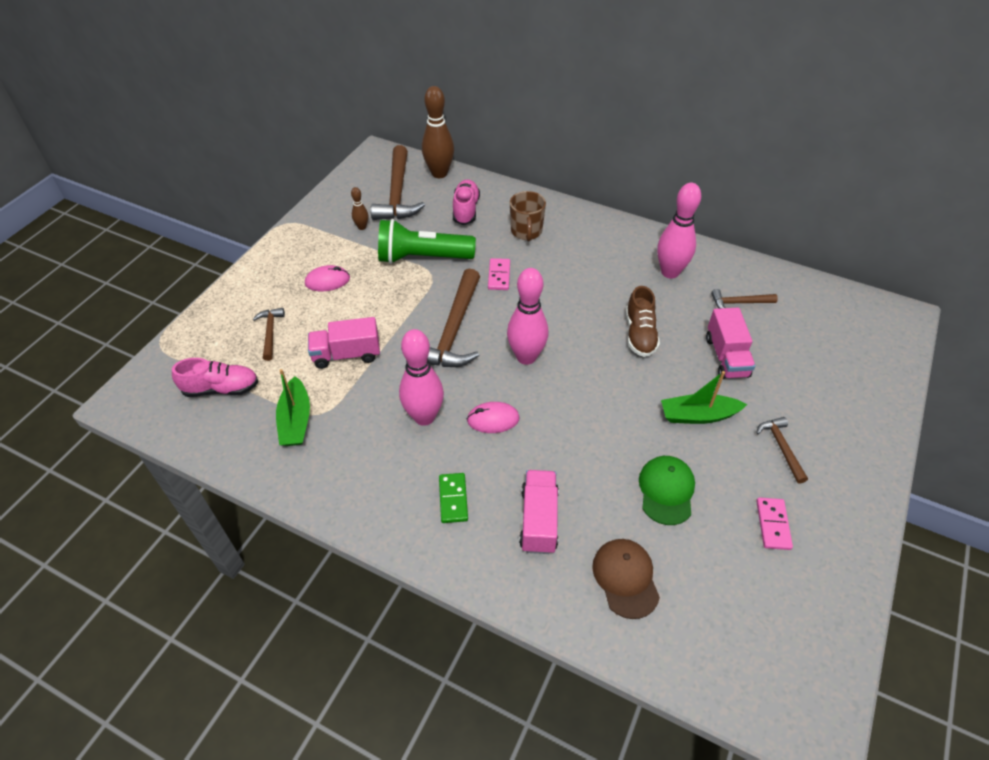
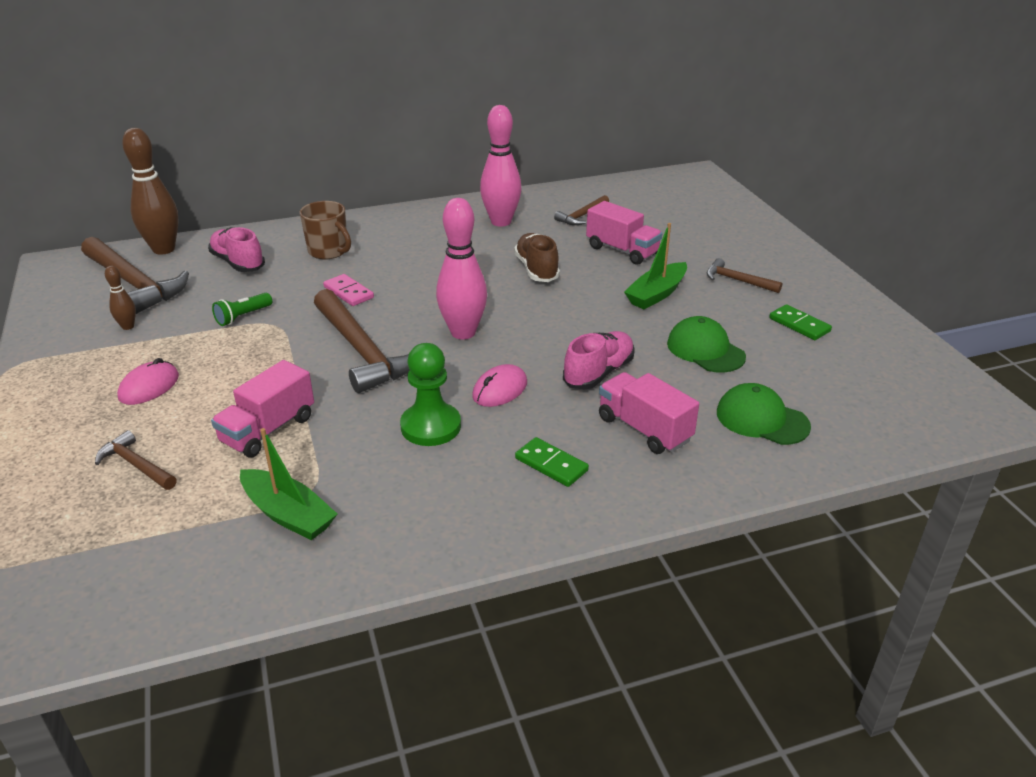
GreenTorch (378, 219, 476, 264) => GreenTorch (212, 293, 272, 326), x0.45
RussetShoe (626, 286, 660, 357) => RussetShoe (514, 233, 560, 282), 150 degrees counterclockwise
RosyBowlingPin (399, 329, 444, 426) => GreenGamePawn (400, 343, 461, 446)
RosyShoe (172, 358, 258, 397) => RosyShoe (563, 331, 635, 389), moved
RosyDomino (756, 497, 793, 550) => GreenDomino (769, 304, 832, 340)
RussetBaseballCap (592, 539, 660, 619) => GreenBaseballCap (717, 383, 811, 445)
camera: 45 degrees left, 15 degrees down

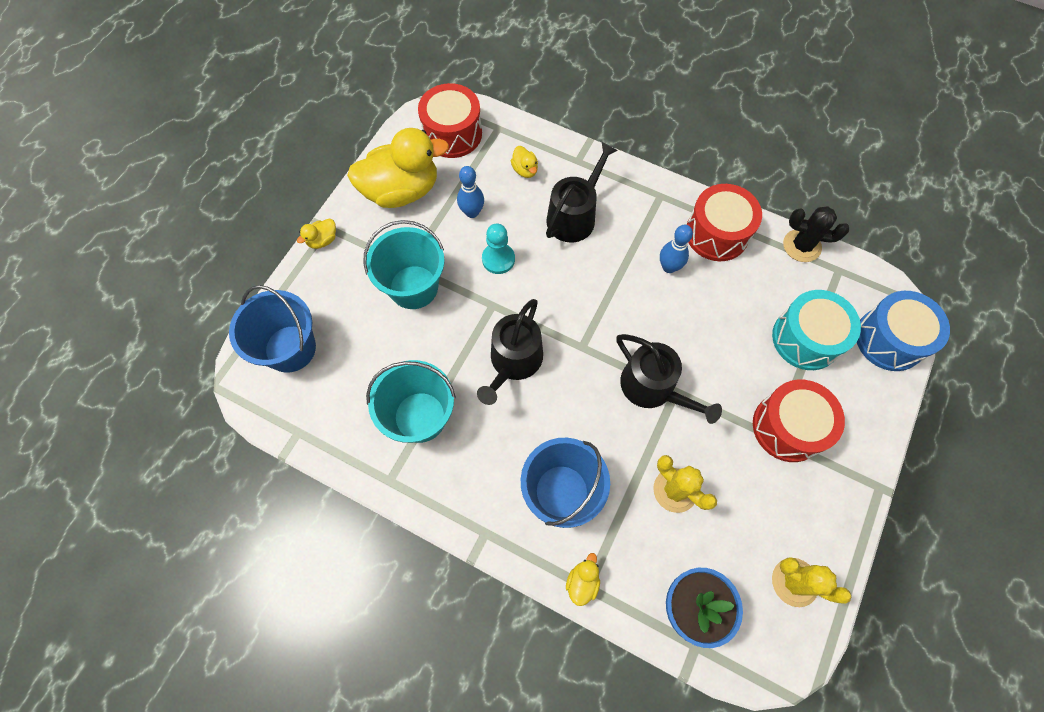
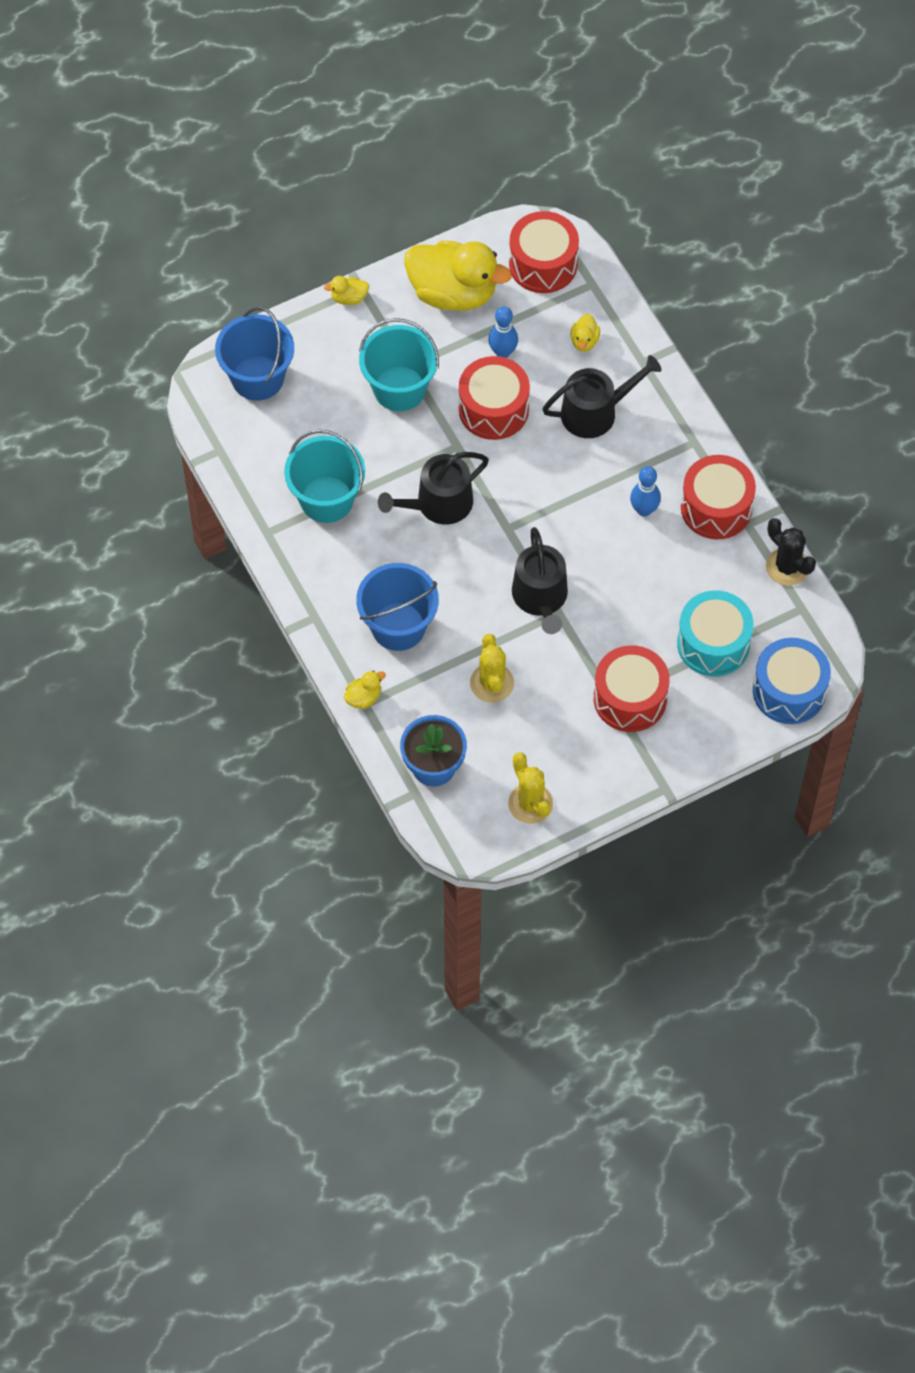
AquaGamePawn (482, 224, 515, 274) => RedDrum (459, 356, 530, 440)
camera: 35 degrees right, 5 degrees down

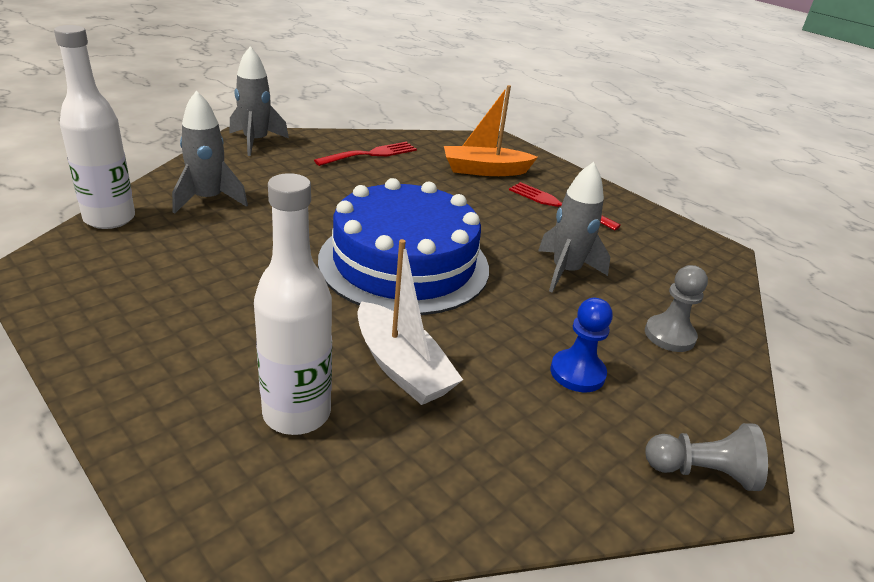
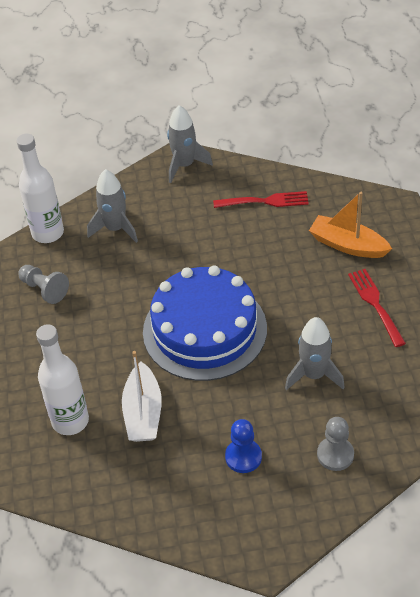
GreyGamePawn (645, 423, 768, 491) => GreyGamePawn (18, 265, 69, 304), moved
camera: 40 degrees right, 15 degrees up

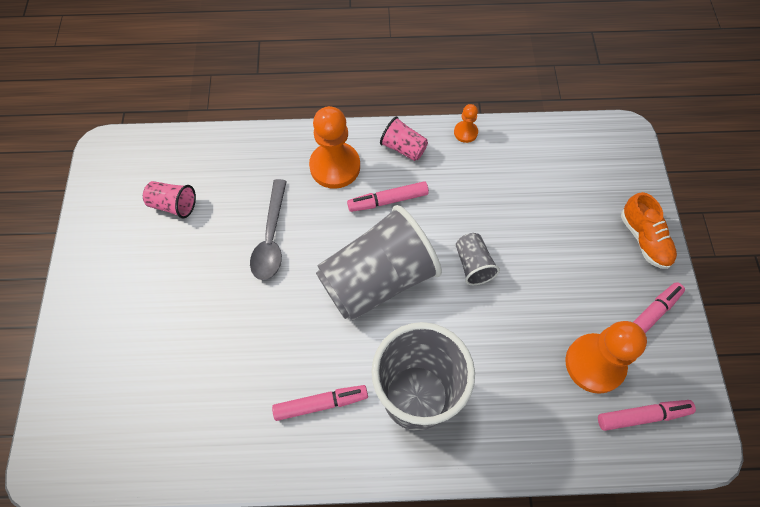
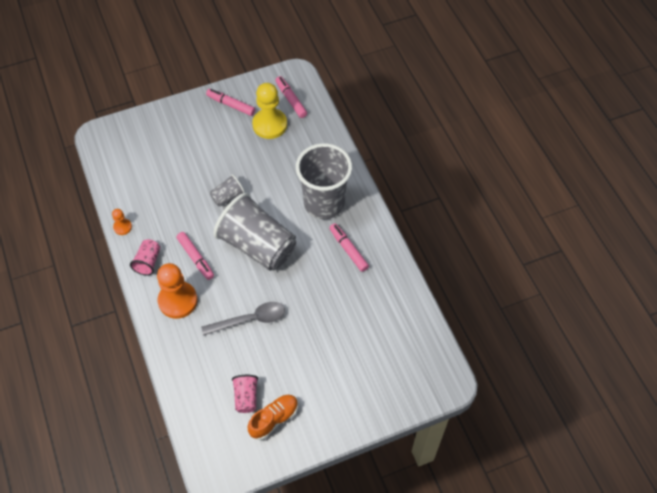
OrangeShoe (621, 192, 677, 269) => OrangeShoe (248, 395, 298, 440), moved
OrangeGamePawn (566, 321, 647, 394) => GoldenGamePawn (252, 83, 287, 139)
camera: 110 degrees left, 5 degrees down

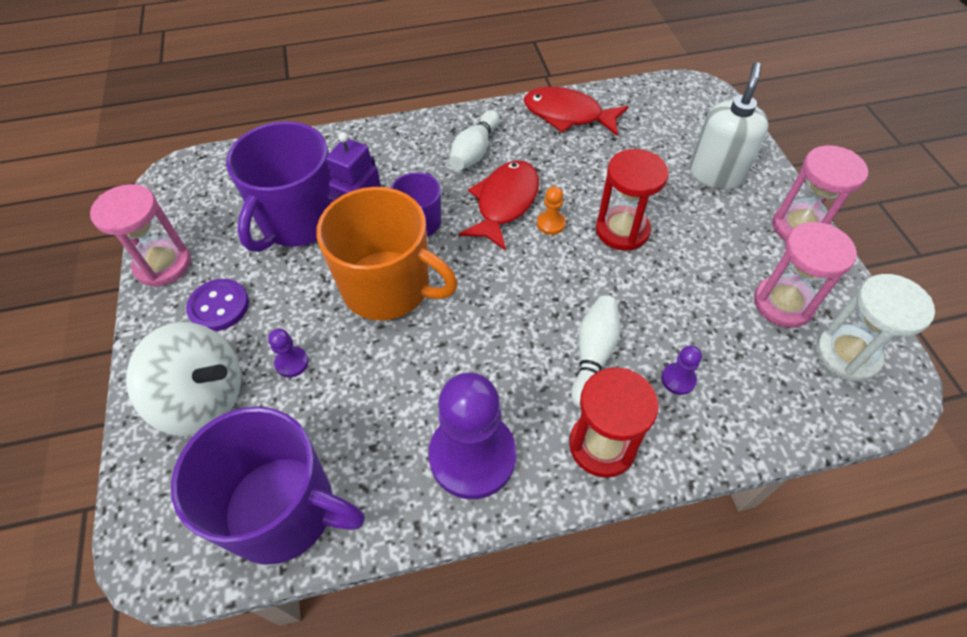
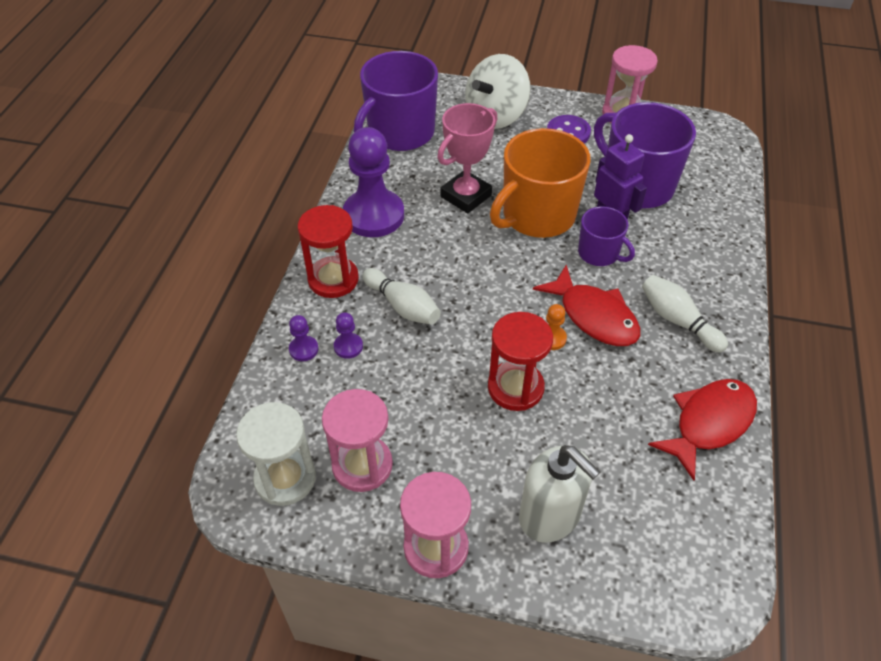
RoyalPurpleGamePawn (268, 329, 309, 378) => RoyalPurpleGamePawn (289, 315, 318, 361), moved
nothing => RosyAwardCup (437, 103, 497, 214)
camera: 115 degrees right, 5 degrees down

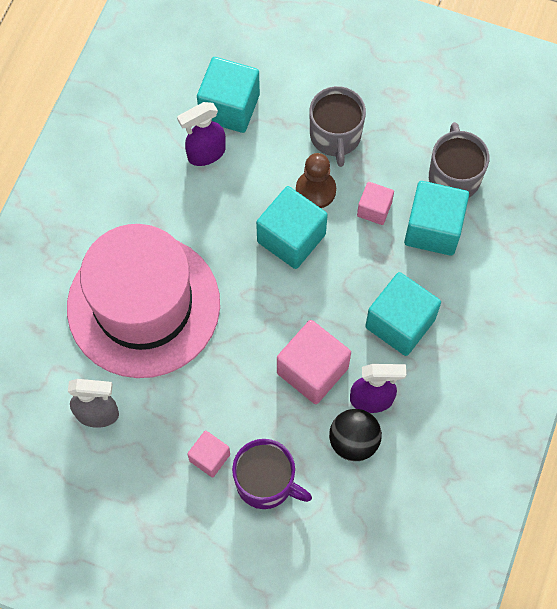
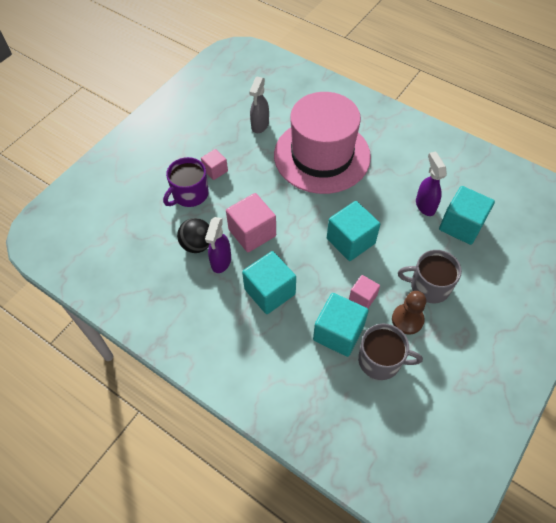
RussetGamePawn (296, 153, 336, 208) => RussetGamePawn (392, 291, 426, 334), moved
camera: 105 degrees right, 10 degrees down

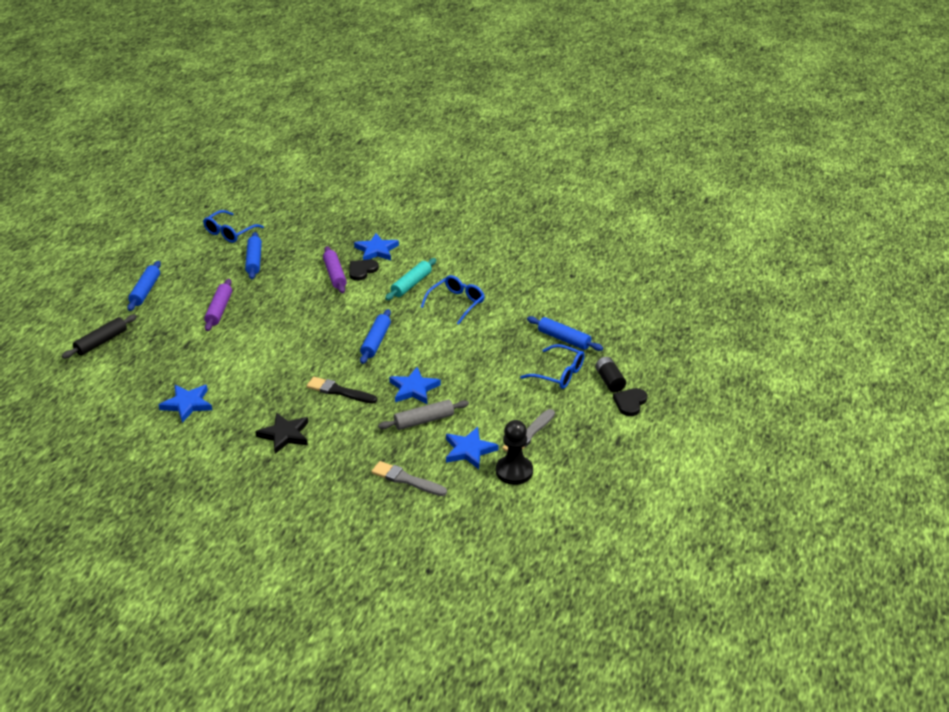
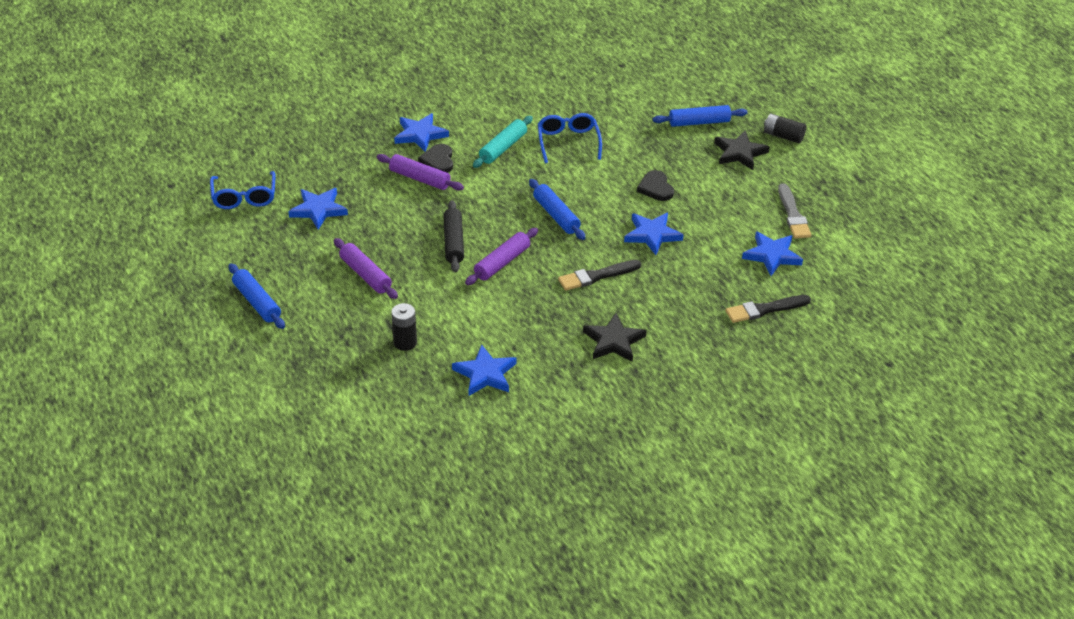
BluePastryRoller (245, 232, 262, 279) => BlueStar (288, 188, 348, 230)
AquaPastryRoller (385, 258, 436, 300) => AquaPastryRoller (473, 116, 533, 168), 45 degrees clockwise
EbonyPastryRoller (62, 315, 137, 359) => EbonyPastryRoller (443, 200, 464, 272), moved
BlueSpectacles (520, 344, 585, 389) => EbonyStar (714, 130, 770, 170)
EbonyHeart (613, 388, 647, 416) => EbonyHeart (637, 170, 674, 201), moved
GreyPastryRoller (378, 400, 469, 430) => nothing
EbonyGamePawn (496, 420, 533, 485) => nothing
GreyBrush (371, 461, 447, 496) => EbonyBrush (726, 295, 811, 323)
nothing => RoyalPurplePastryRoller (465, 228, 538, 285)
nothing => EbonyBattery (391, 303, 417, 351)
camera: 45 degrees left, 5 degrees up

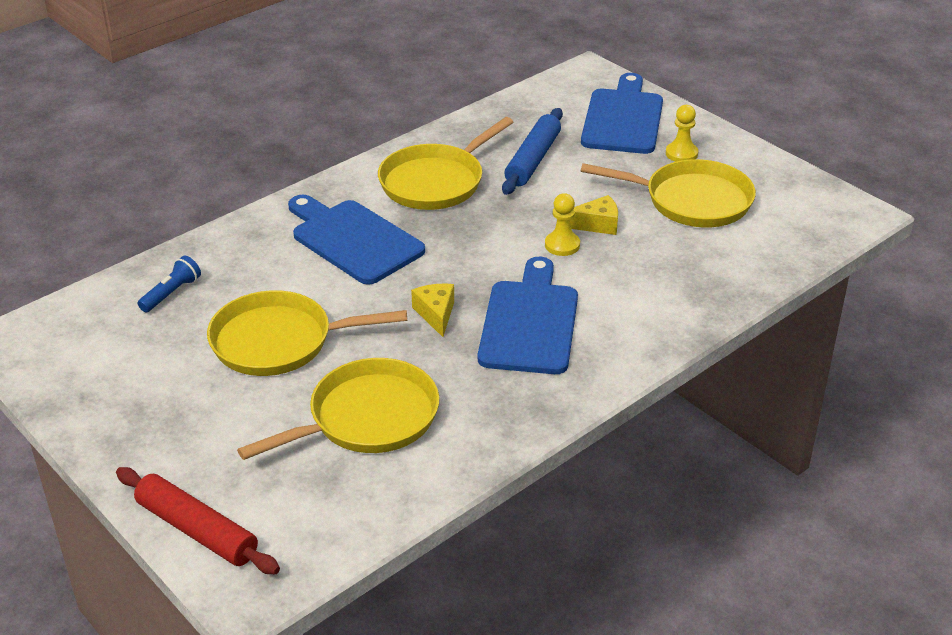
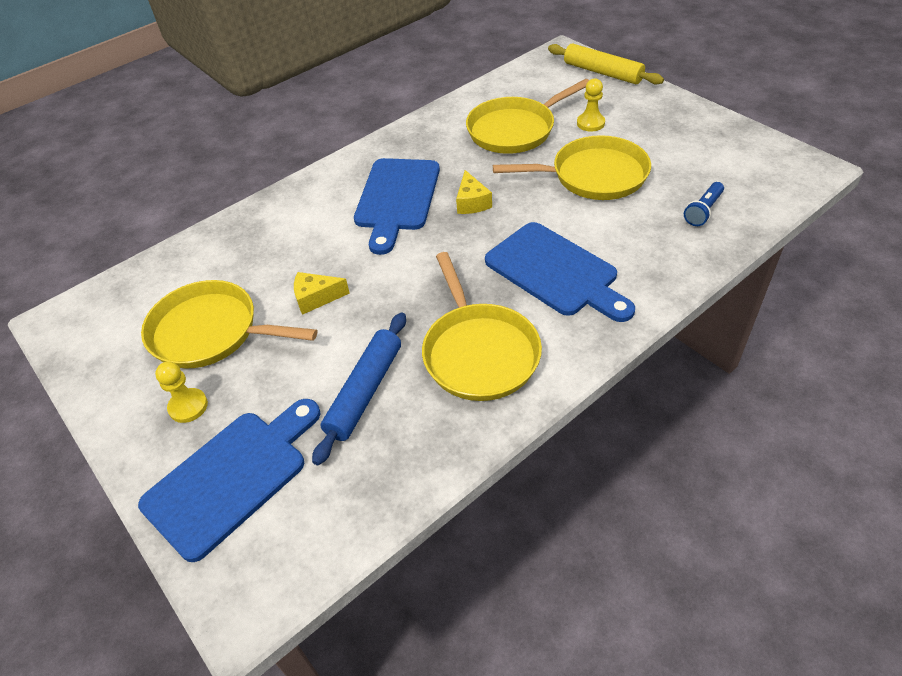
BlueChoppingBoard (581, 73, 663, 154) => BlueChoppingBoard (138, 399, 320, 562), 150 degrees counterclockwise
GoldenSkillet (378, 117, 513, 210) => GoldenSkillet (422, 252, 542, 401), 120 degrees clockwise
GoldenGamePawn (545, 193, 580, 256) => GoldenGamePawn (577, 78, 605, 132), moved
RedPastryRoller (116, 467, 280, 574) => GoldenPastryRoller (548, 44, 664, 85)
camera: 175 degrees left, 10 degrees up

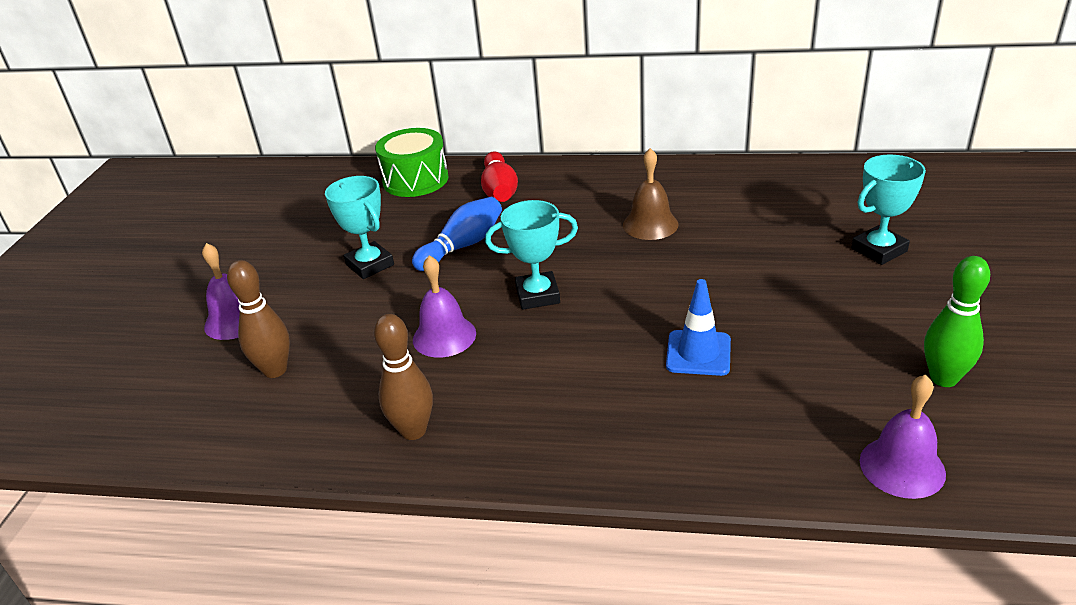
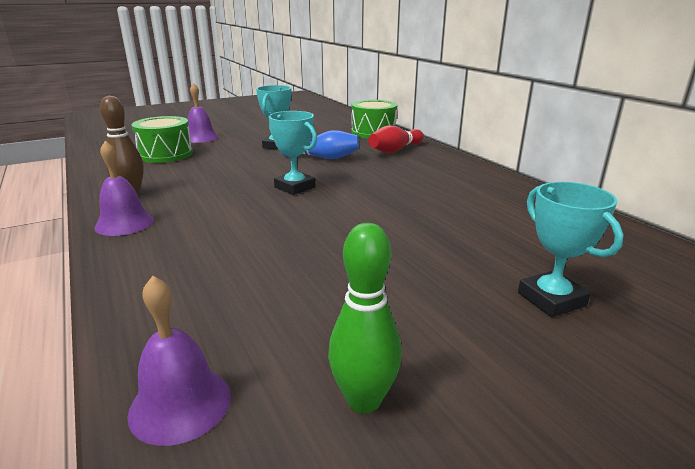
RussetHandBell (623, 148, 678, 240) => nothing
AquaAwardCup (851, 155, 926, 265) => AquaAwardCup (518, 182, 624, 317), 45 degrees clockwise
RoyalPurpleHandBell (413, 255, 476, 358) => RoyalPurpleHandBell (94, 141, 154, 236), moved
RussetBowlingPin (227, 260, 290, 378) => GreenDrum (131, 116, 193, 163)
BlueSafetyCone (666, 279, 731, 376) => nothing
camera: 50 degrees right, 10 degrees down

